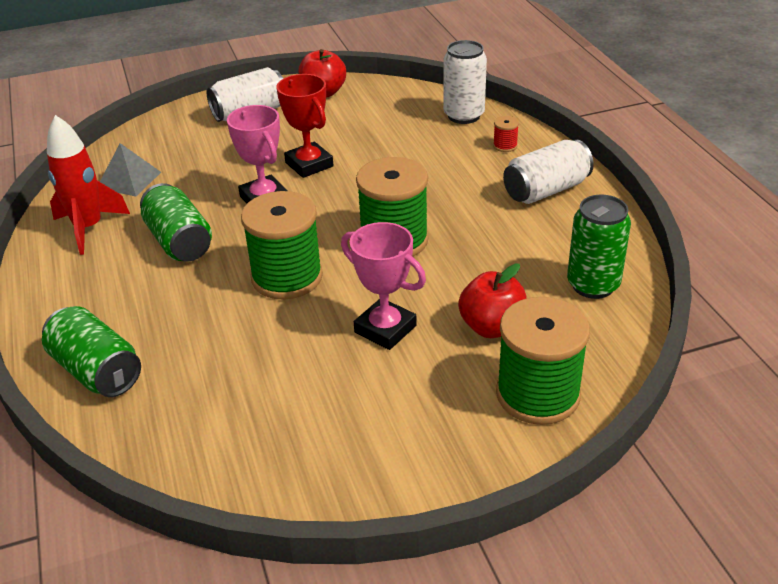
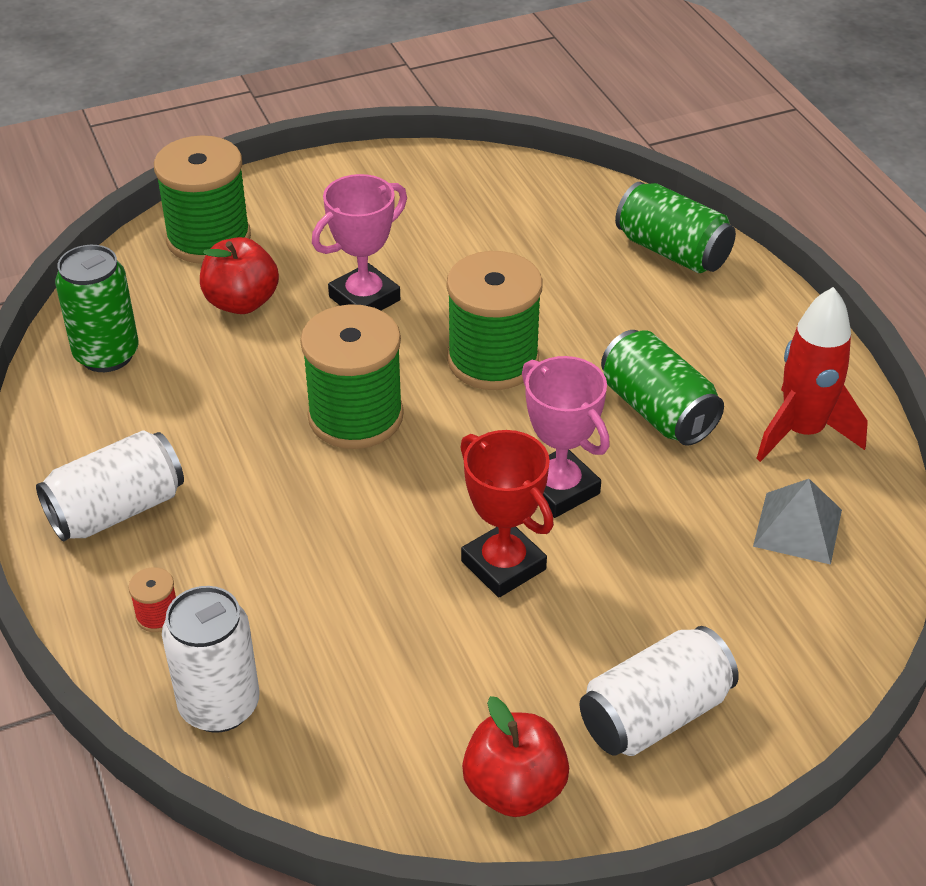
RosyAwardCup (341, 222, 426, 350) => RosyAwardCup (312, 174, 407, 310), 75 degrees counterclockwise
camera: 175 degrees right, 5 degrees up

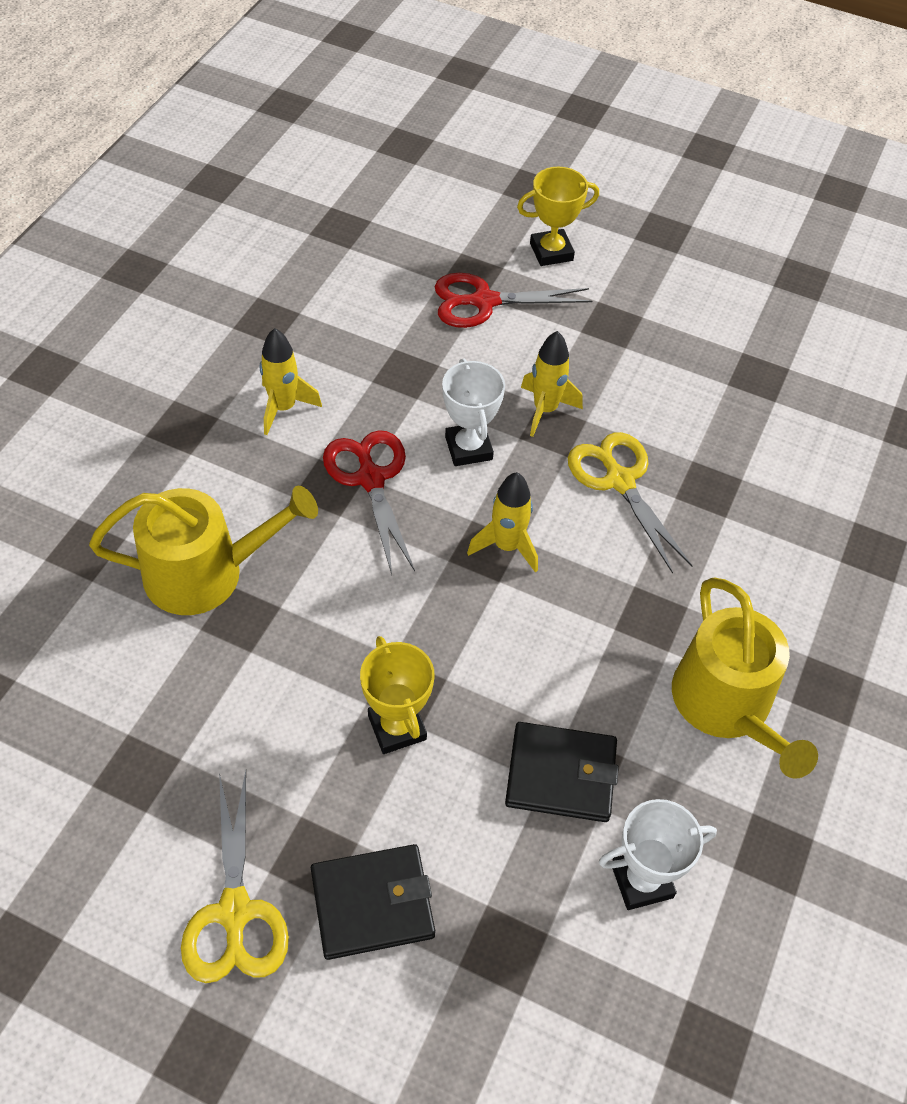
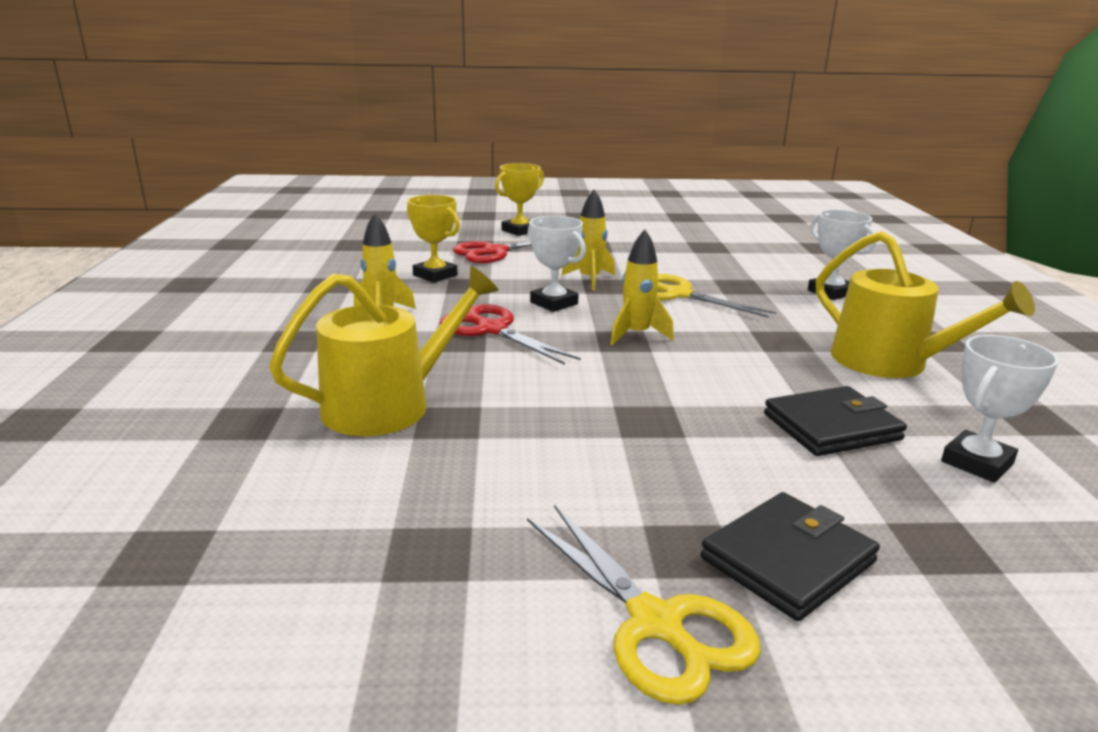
GoldenAwardCup (360, 636, 435, 754) => GoldenAwardCup (407, 195, 460, 283), moved
nothing => WhiteAwardCup (808, 210, 876, 300)
camera: 25 degrees left, 30 degrees down

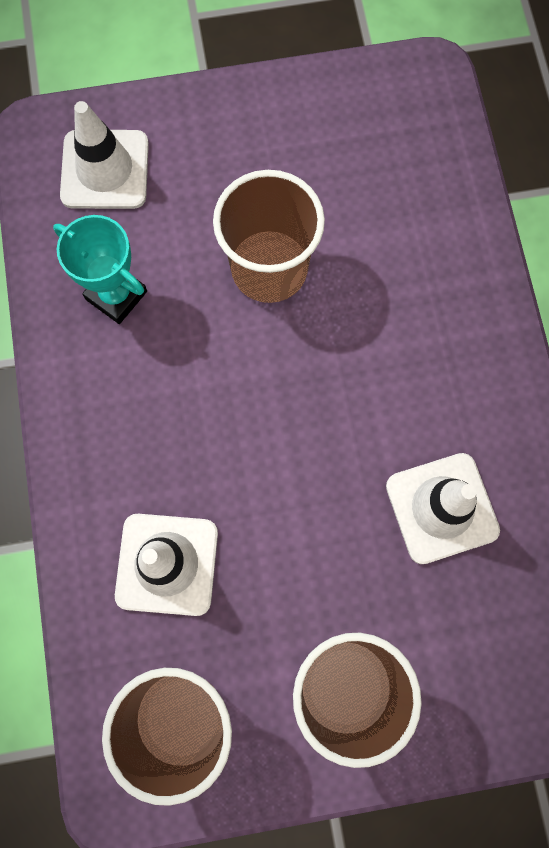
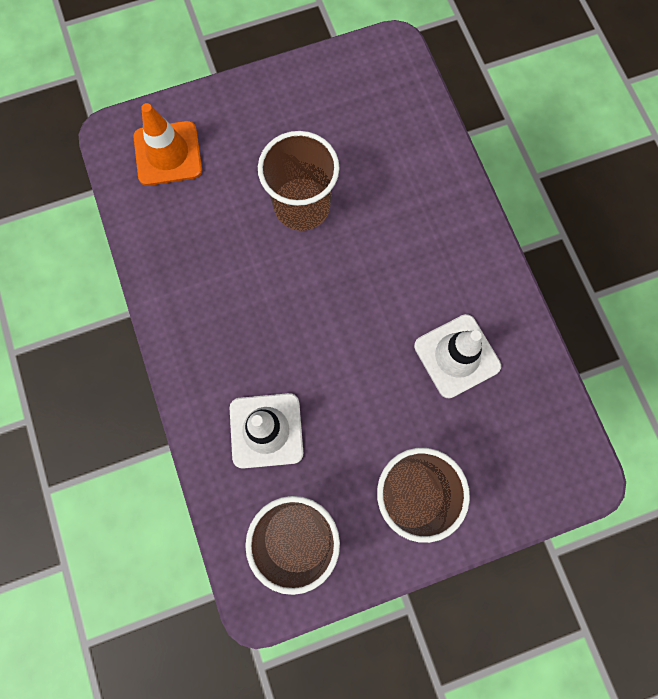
WhiteSafetyCone (60, 101, 149, 209) => OrangeSafetyCone (134, 103, 202, 186)
AquaAwardCup (53, 215, 147, 324) => nothing
camera: 10 degrees left, 0 degrees up

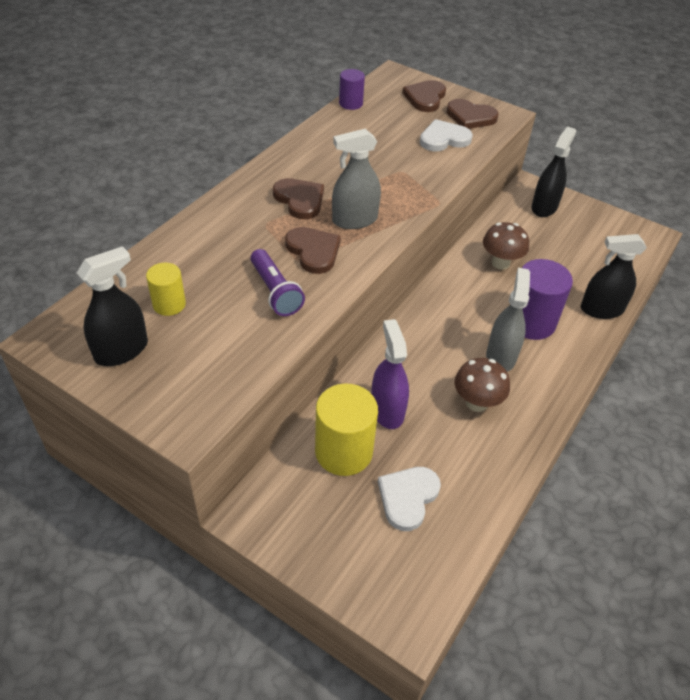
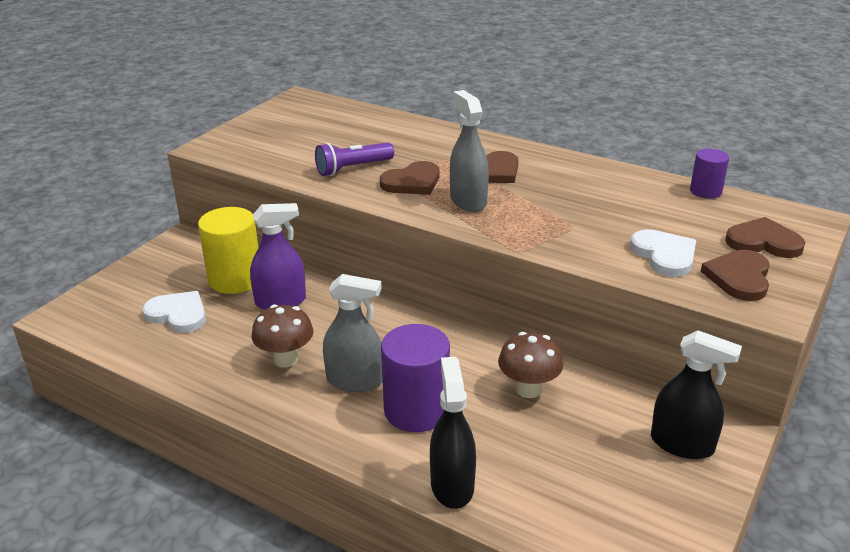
EbonySprayBottle (77, 246, 148, 366) => nothing
GoldenCylinder (146, 263, 186, 316) => nothing
camera: 90 degrees right, 15 degrees down

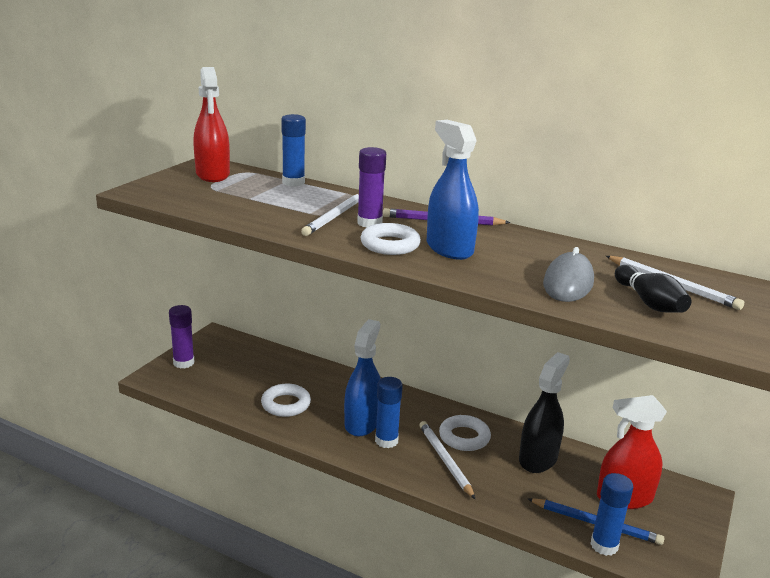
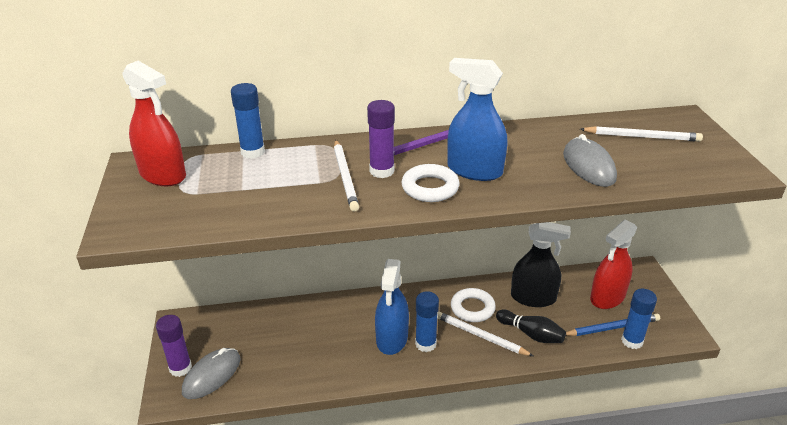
EbonyBowlingPin (615, 265, 692, 313) => EbonyBowlingPin (496, 309, 566, 343), moved
BlueSprayBottle (344, 319, 381, 436) => BlueSprayBottle (375, 259, 409, 355), 150 degrees counterclockwise
EbonySprayBottle (519, 352, 570, 473) => EbonySprayBottle (511, 222, 571, 307), 105 degrees clockwise
WhiteTorus (261, 384, 311, 417) => nothing
nothing => GreyPcMouse (182, 348, 241, 399)
camera: 35 degrees left, 10 degrees up

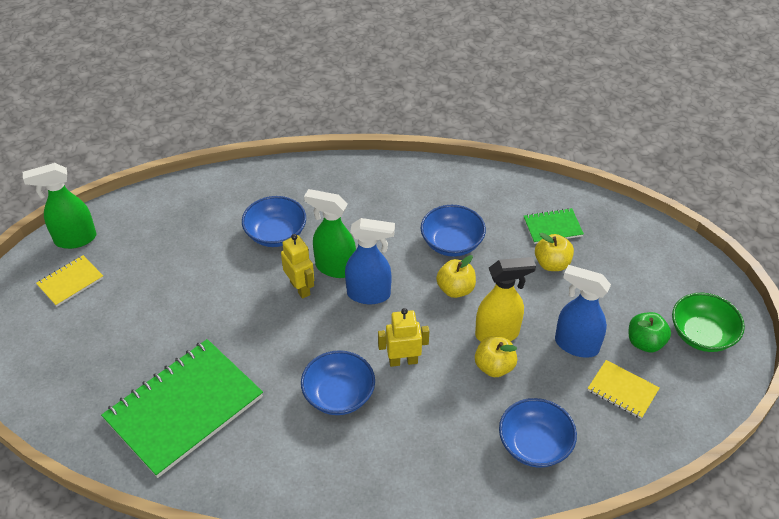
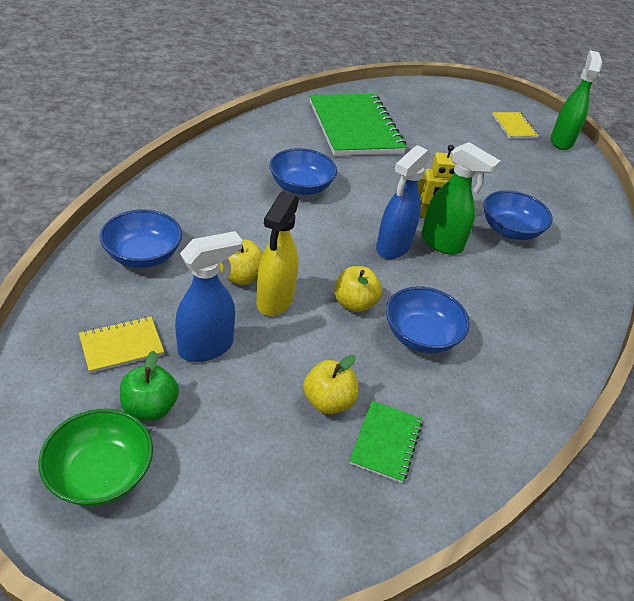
GreenSprayBottle (304, 189, 356, 278) => GreenSprayBottle (421, 142, 500, 255), 75 degrees clockwise
GoldenToyRobot (378, 308, 429, 367) => nothing
camera: 115 degrees right, 5 degrees down

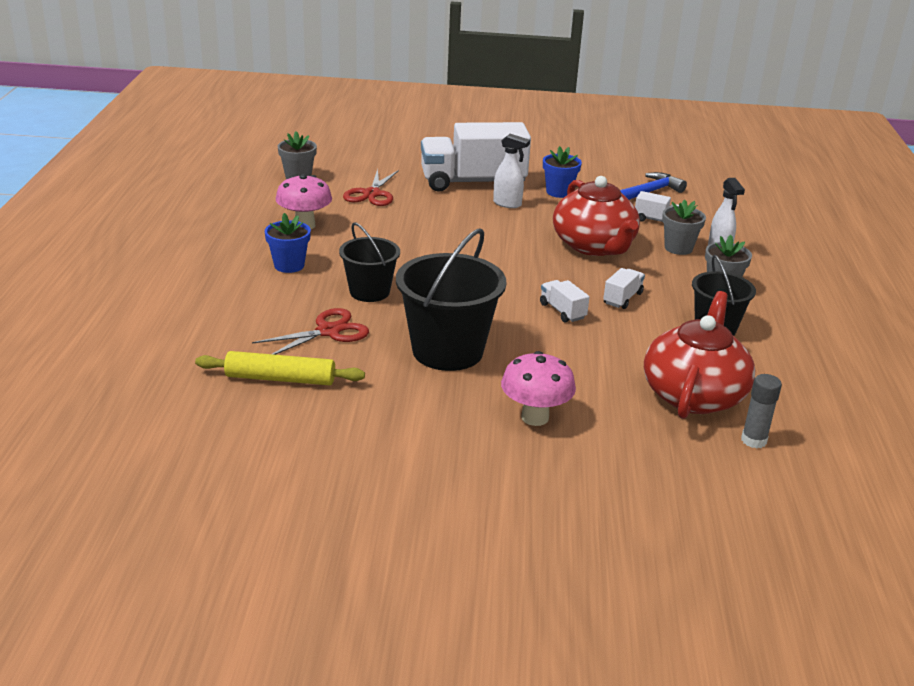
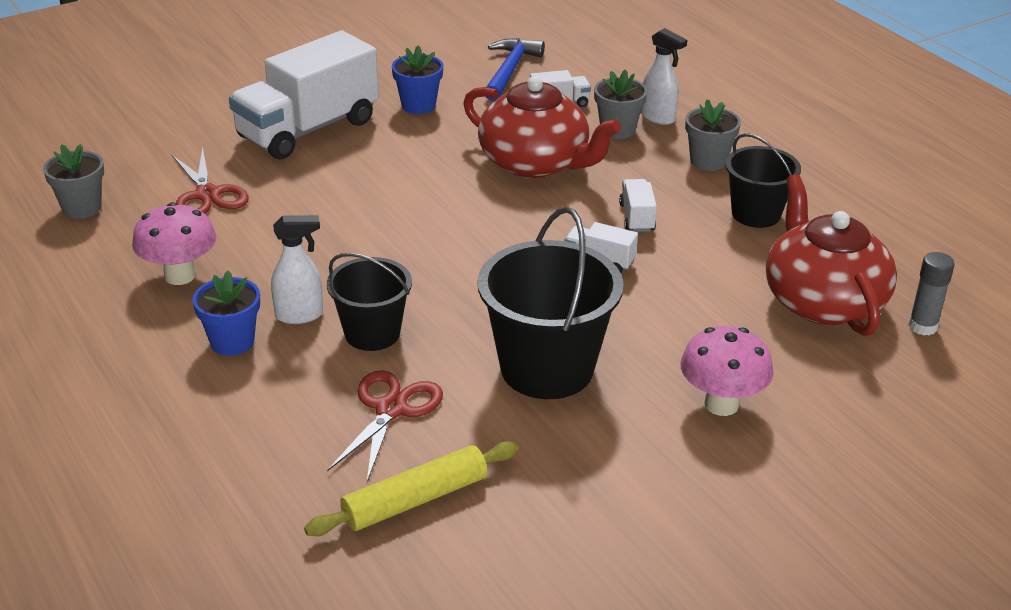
WhiteSprayBottle (493, 134, 530, 208) => WhiteSprayBottle (271, 215, 323, 324), moved
camera: 35 degrees left, 5 degrees up

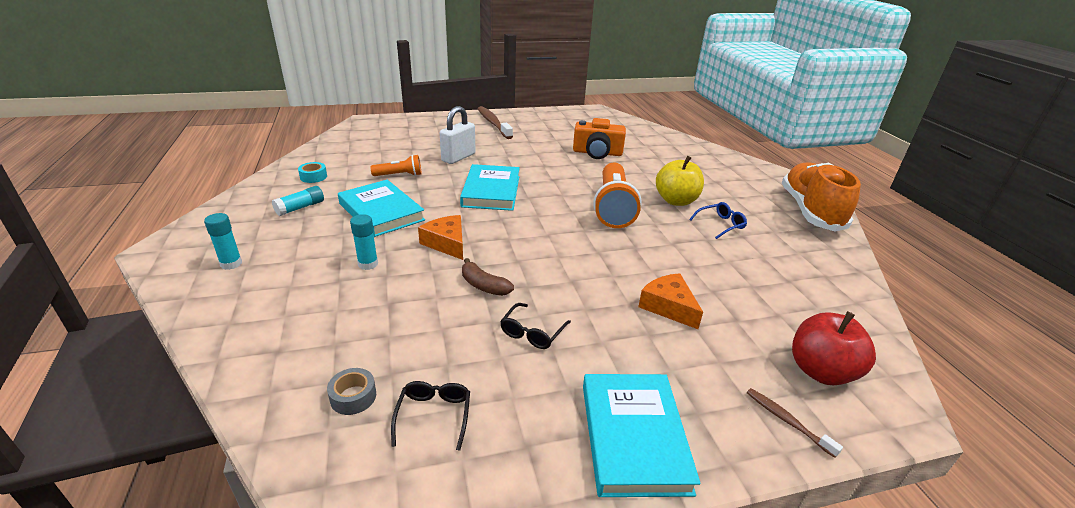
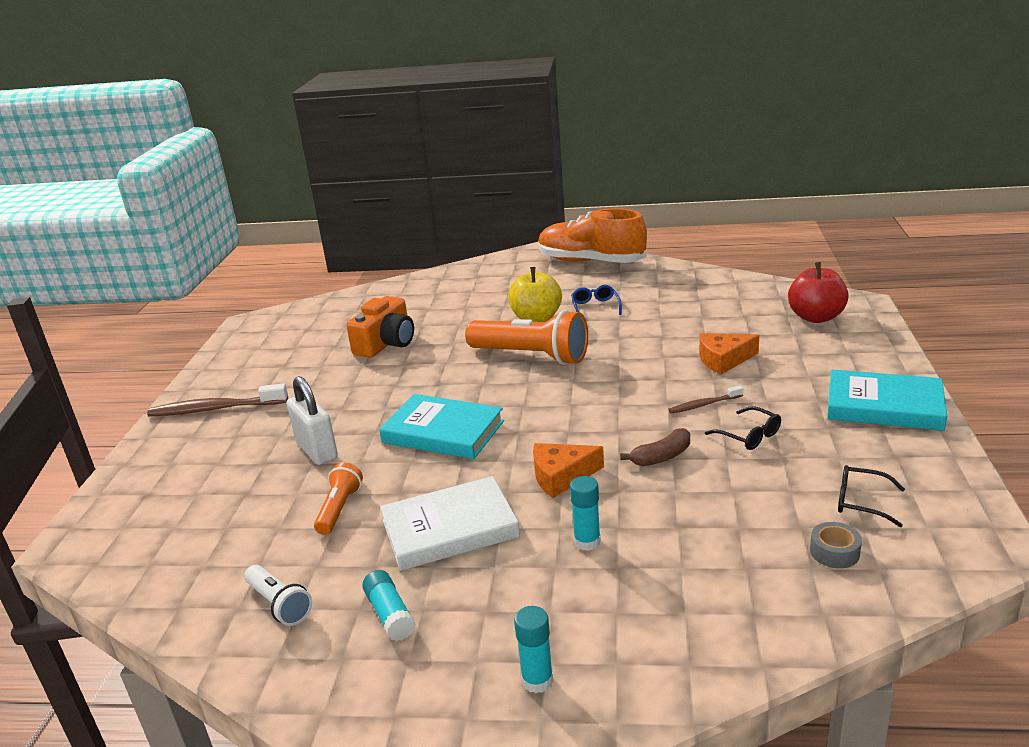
AquaRollOfTape (298, 162, 327, 183) => WhiteTorch (244, 565, 312, 626)
AquaBook (338, 180, 425, 237) => WhiteBook (380, 476, 520, 571)
RussetDentalBrush (747, 388, 843, 458) => RussetDentalBrush (668, 386, 743, 414), moved
camera: 65 degrees left, 5 degrees down

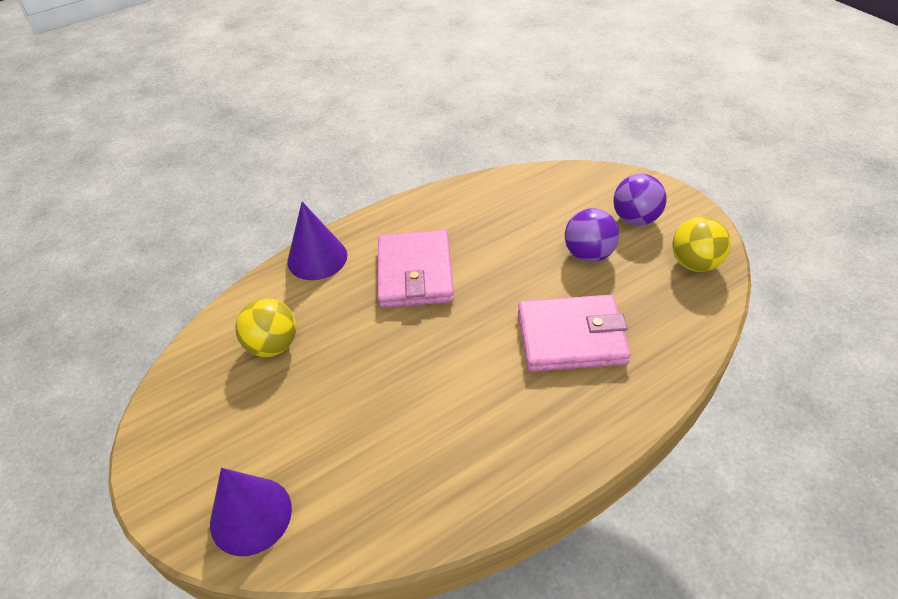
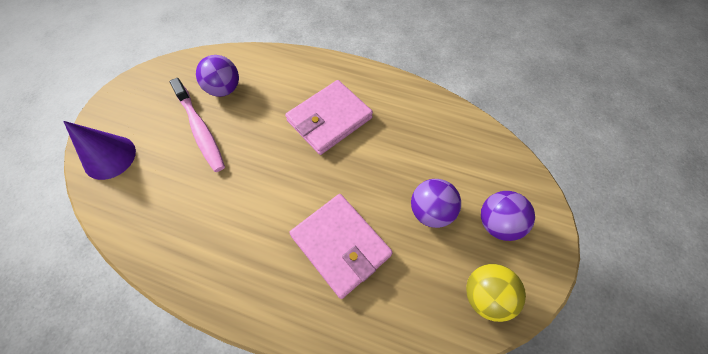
RoyalPurpleCone (287, 202, 347, 280) => nothing
GoldenSphere (235, 298, 296, 357) => RoyalPurpleSphere (196, 55, 239, 97)
nothing => RosyDentalBrush (170, 78, 225, 172)
camera: 50 degrees right, 15 degrees up

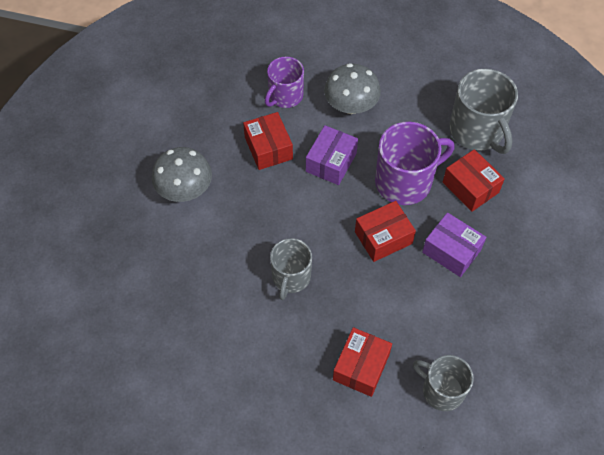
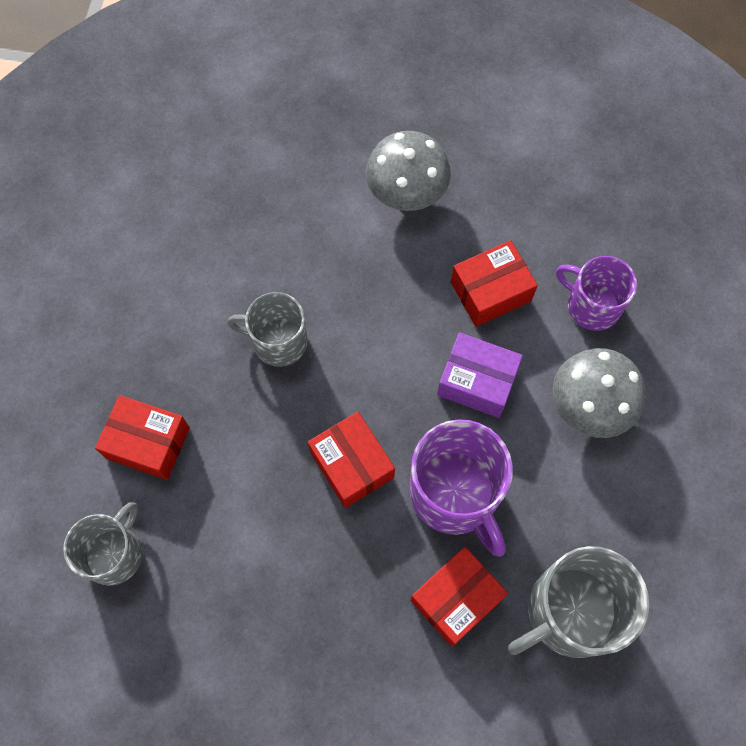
RoyalPurplePackage (422, 212, 486, 277) => nothing
camera: 85 degrees right, 10 degrees up

